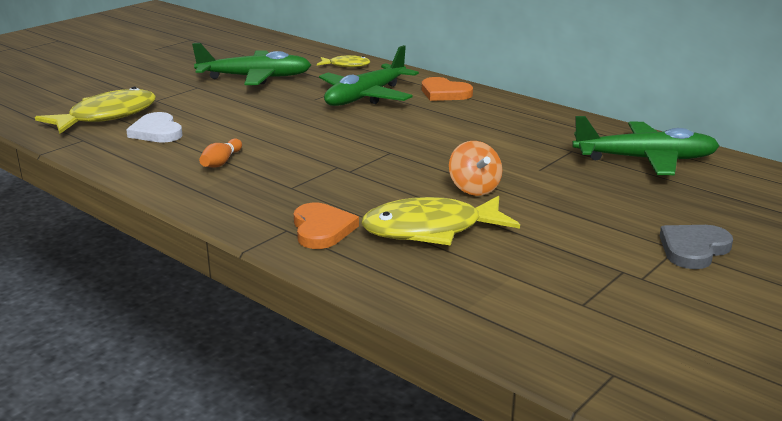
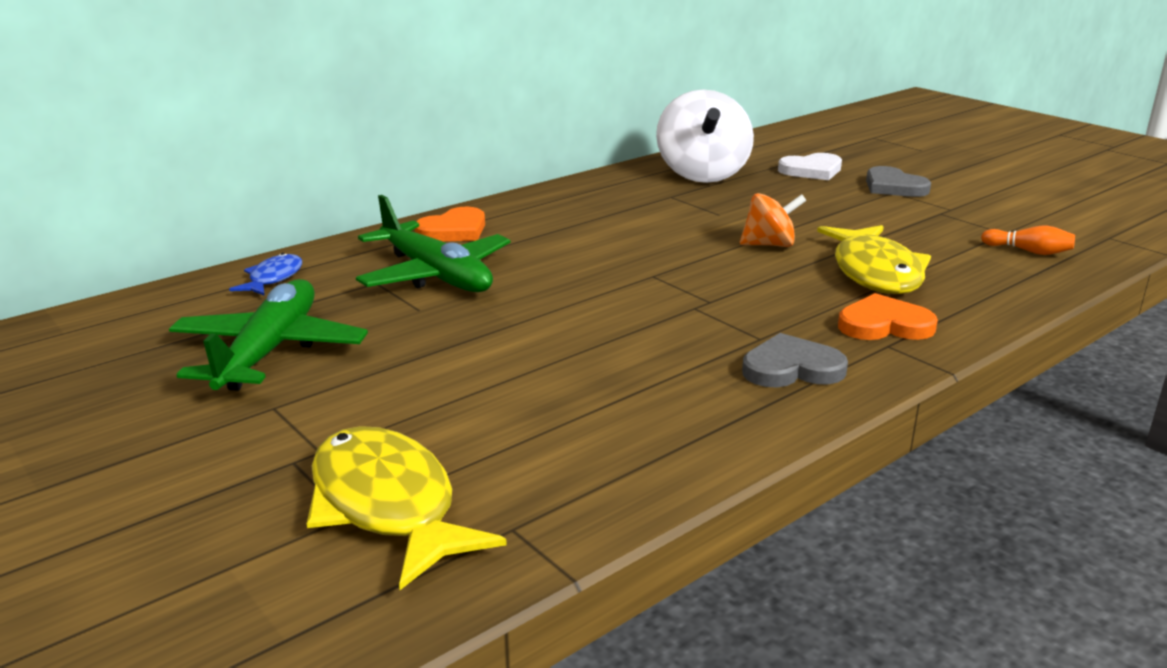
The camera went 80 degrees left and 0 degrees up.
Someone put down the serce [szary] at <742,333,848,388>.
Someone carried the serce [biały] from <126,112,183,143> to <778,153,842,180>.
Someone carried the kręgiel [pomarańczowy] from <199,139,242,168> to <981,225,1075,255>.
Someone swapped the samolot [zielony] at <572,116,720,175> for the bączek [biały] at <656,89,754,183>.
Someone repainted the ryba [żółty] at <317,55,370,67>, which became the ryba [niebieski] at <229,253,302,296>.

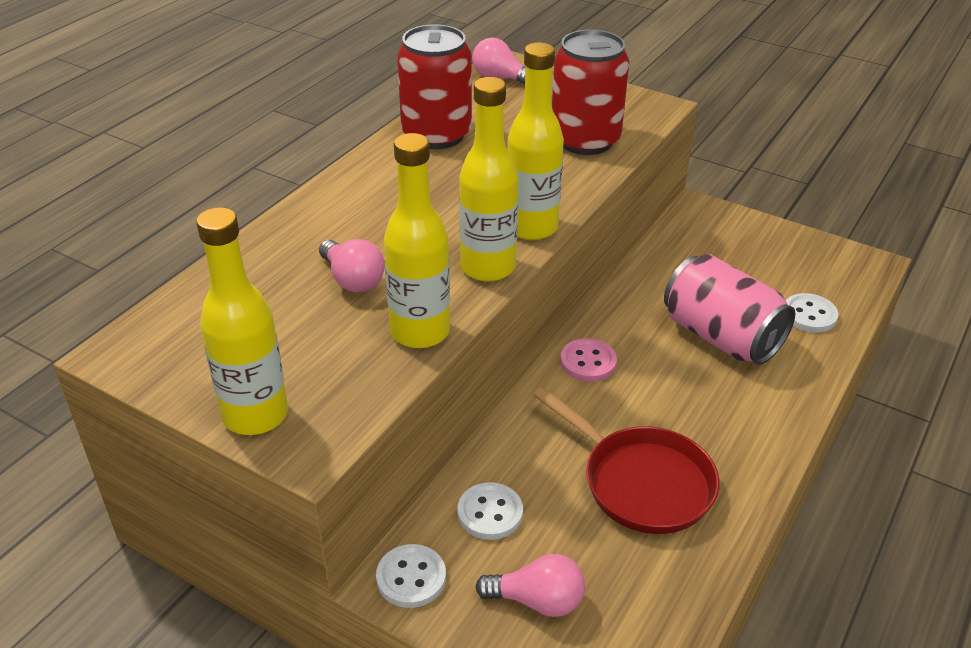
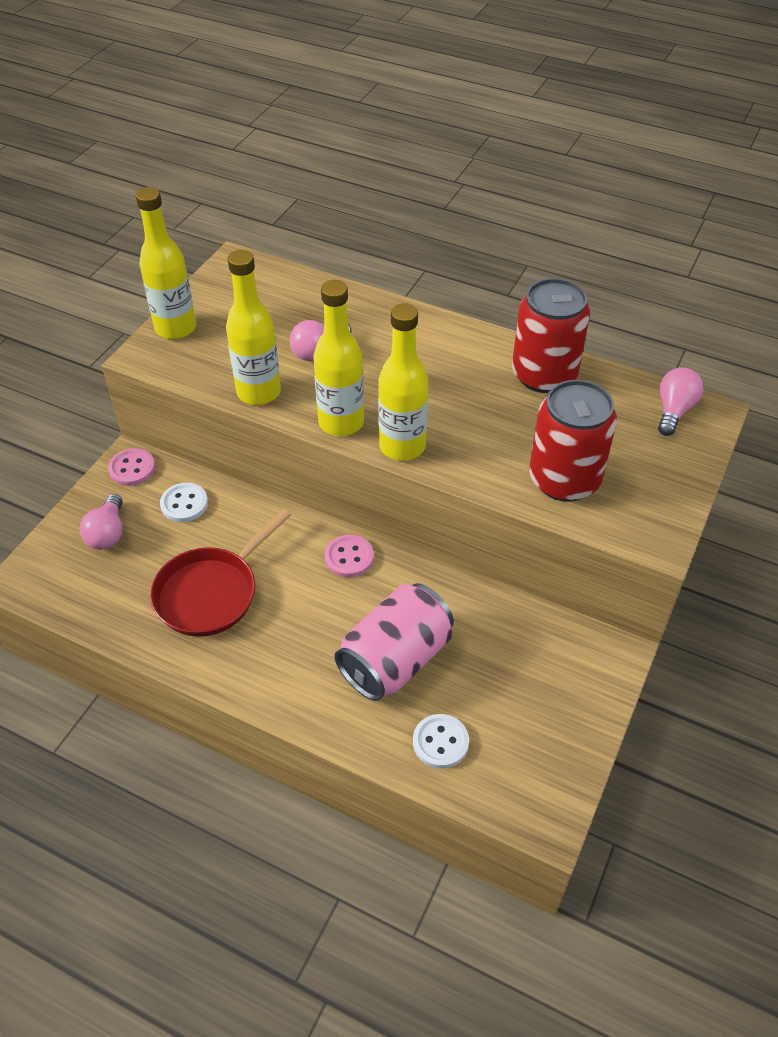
The camera went 85 degrees right and 10 degrees up.
Someone repainted the guzik [biały] at <376,544,446,608>, which became the guzik [różowy] at <108,448,155,486>.

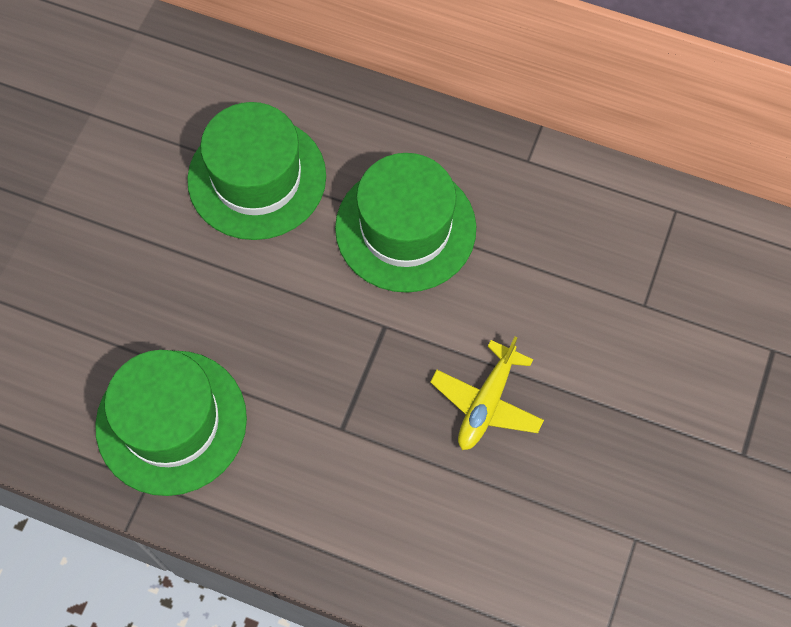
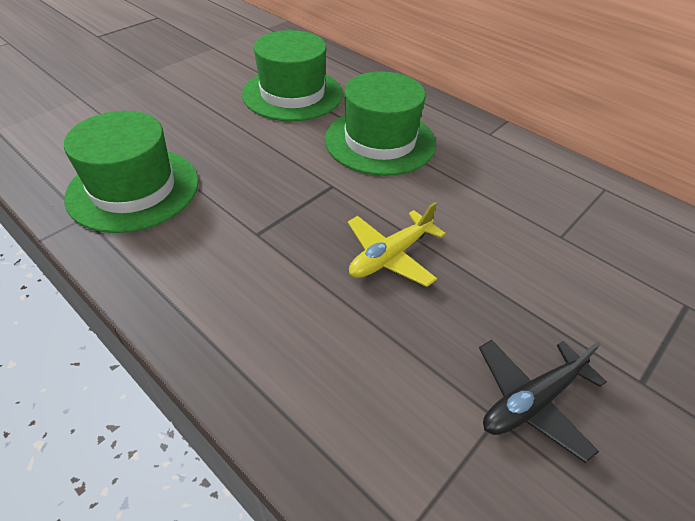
The camera went 20 degrees right and 20 degrees down.
Someone put down the samolot [czarny] at <479,340,607,463>.

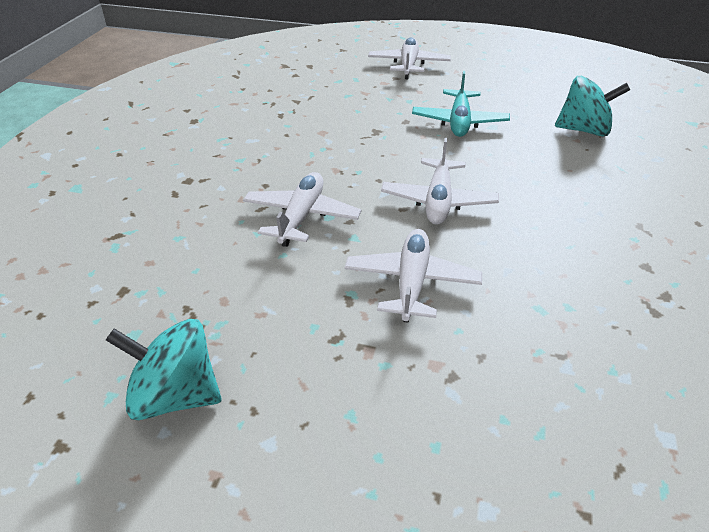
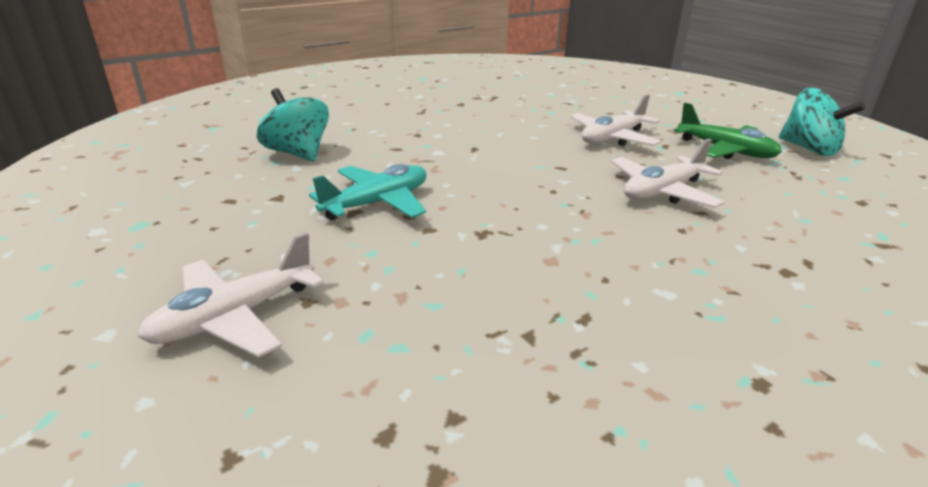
The camera went 140 degrees left and 10 degrees down.
Someone took away the samolot [biały] at <381,138,499,224>.
Someone put down the samolot [zielony] at <674,103,782,159>.

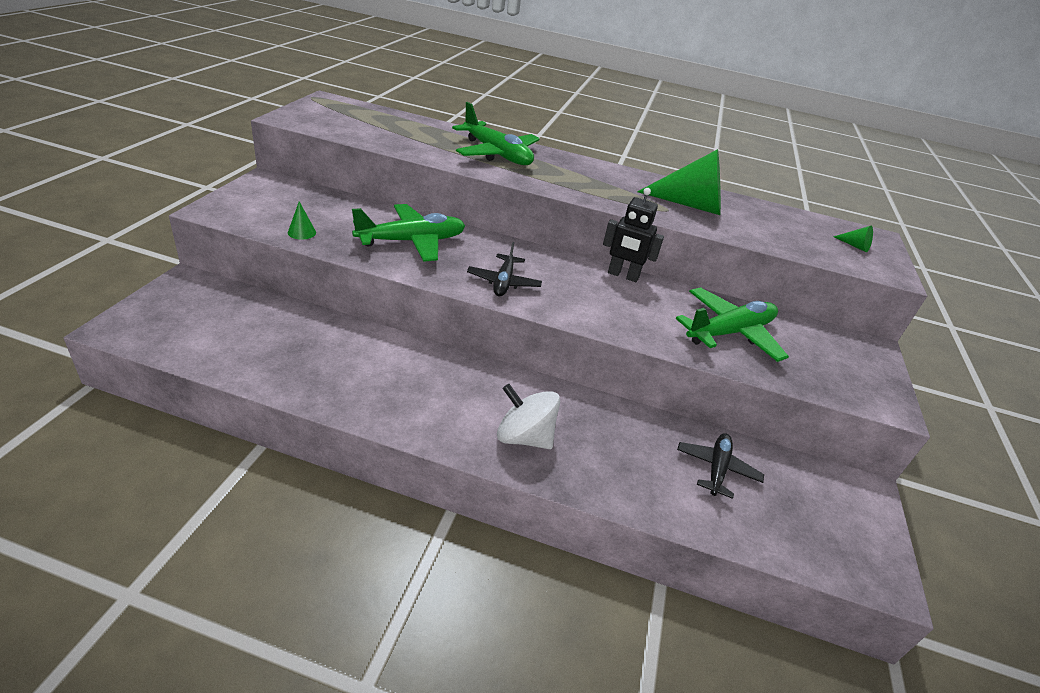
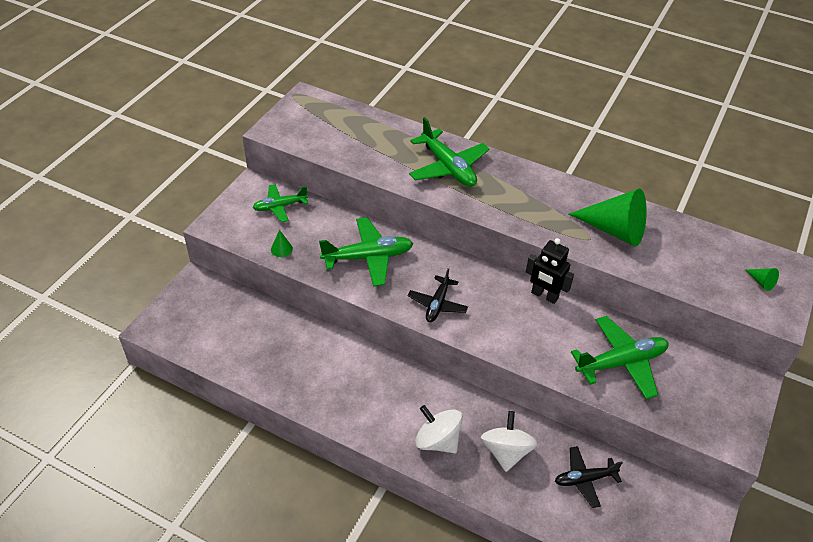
The camera went 15 degrees right and 10 degrees up.
Someone put down the samolot [zielony] at <253,184,308,222>.
Someone put down the bączek [biały] at <481,411,537,472>.
Someone rotated the samolot [czarny] at <677,433,764,499> by 135 degrees counterclockwise.

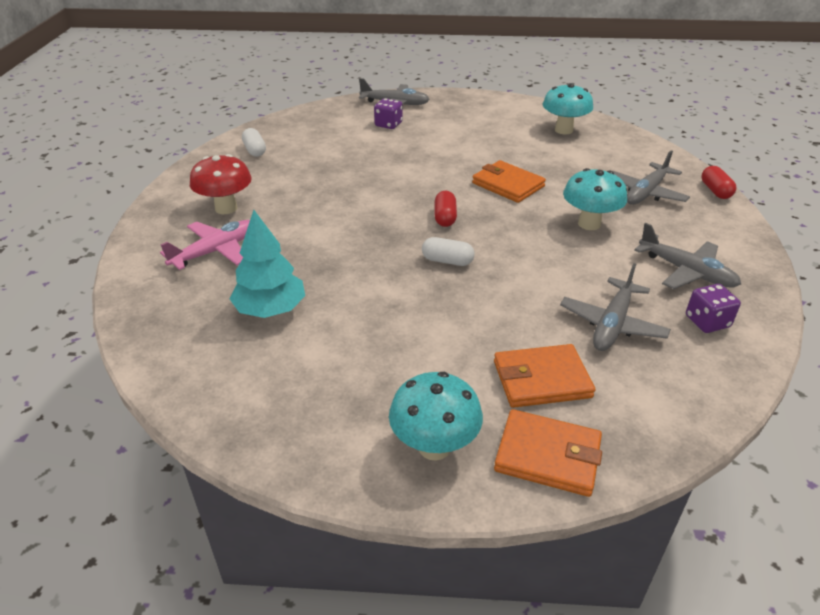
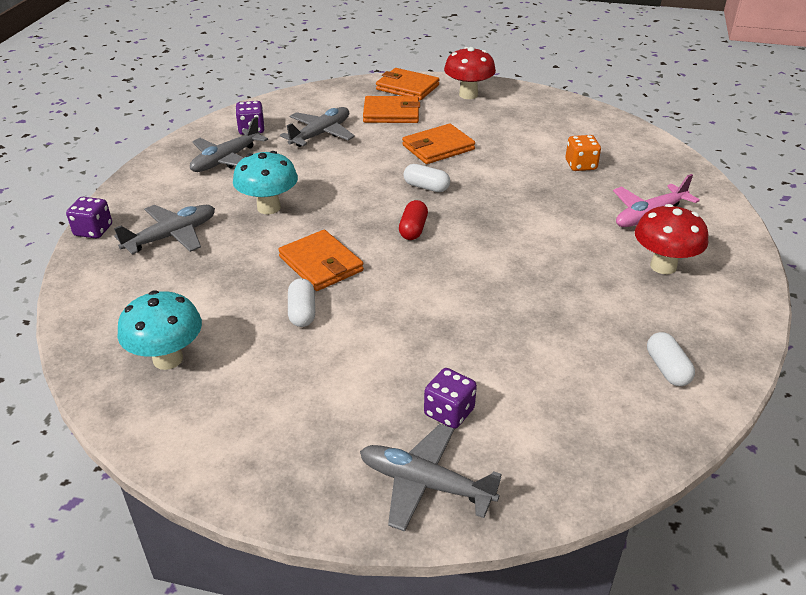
The camera went 170 degrees left and 0 degrees up.
Someone put down the kapsułka [biały] at <288,278,315,327>.
Someone put down the portfel [pomarańczowy] at <402,124,475,164>.
Someone swapped the drzewko [turkusowy] at <230,210,305,318> for the kostka do gry [pomarańczowy] at <566,135,601,171>.
Someone swapped the kapsułka [czerwony] at <702,166,736,199> for the kostka do gry [fioletowy] at <66,197,112,239>.
Someone repainted the grzyb [turkusowy] at <389,372,483,461>, which became the grzyb [czerwony] at <444,47,496,99>.
Someone rotated the samolot [szary] at <634,223,741,289> by 105 degrees counterclockwise.

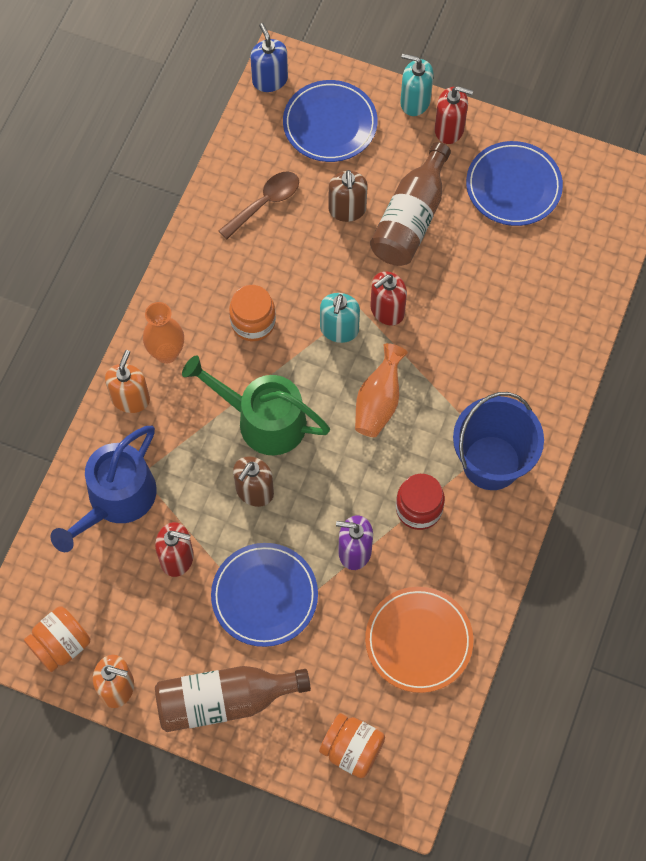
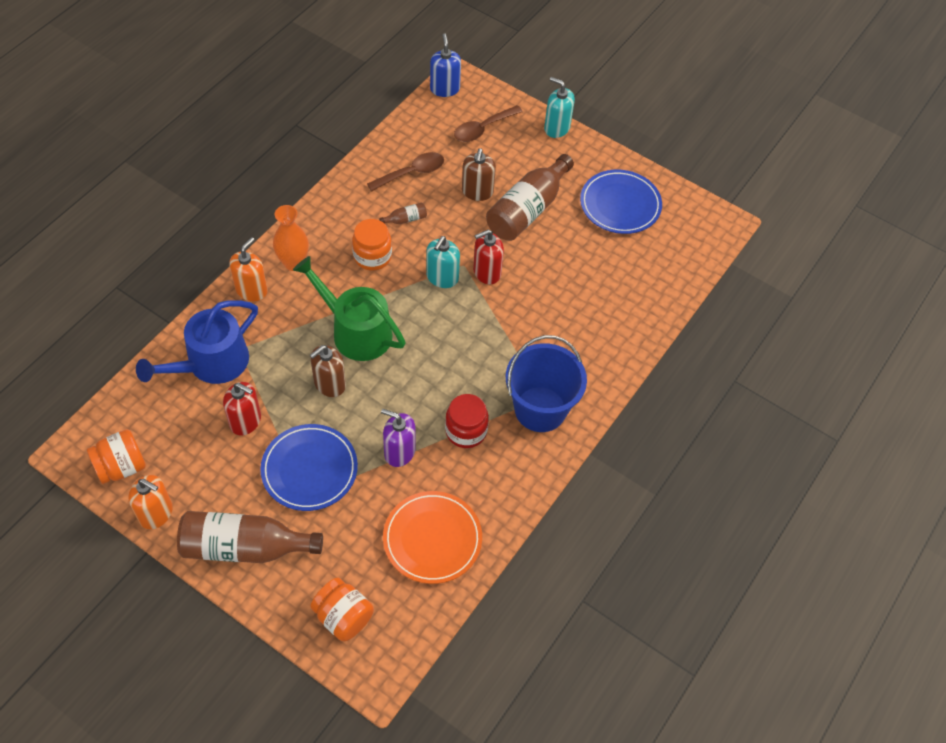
The camera went 10 degrees right and 10 degrees down.
Someone took away the wazon [pomarańczowy] at <355,343,408,437>.
Someone took away the dozownik mydła [czerwony] at <434,86,473,144>.
Someone put down the butelka [brązowy] at <379,202,427,224>.
Someone swapped the talerz [niebieski] at <283,80,378,162> for the łyżka [brązowy] at <454,105,523,142>.

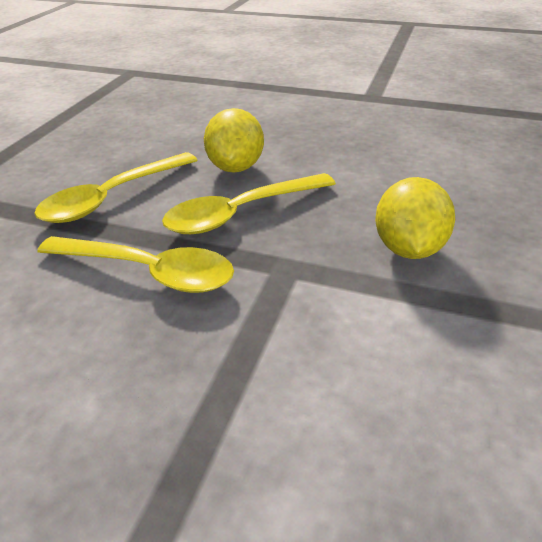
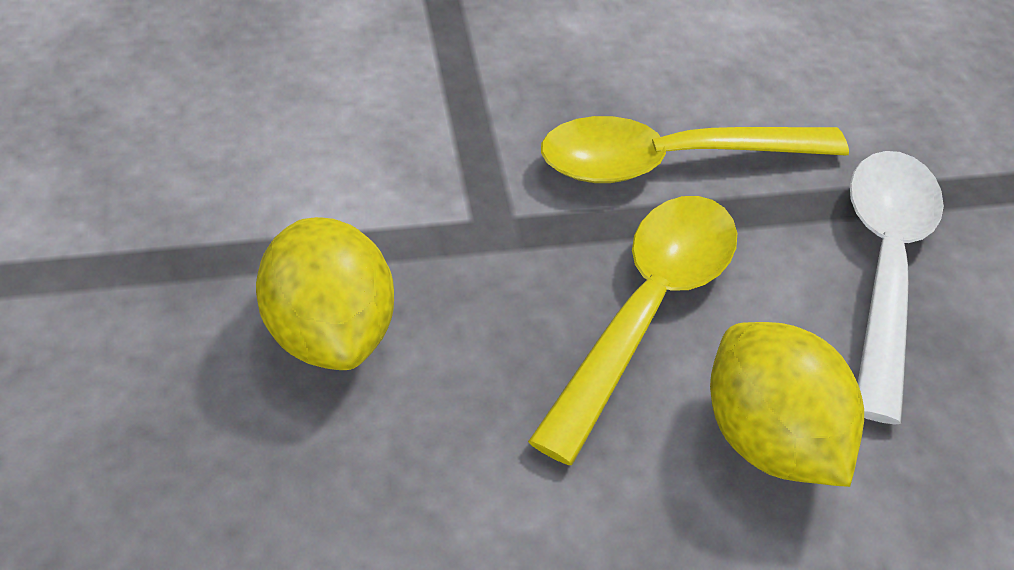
The camera went 145 degrees right and 10 degrees up.
Someone repainted the łyżka [żółty] at <34,152,197,223>, which became the łyżka [biały] at <850,151,944,425>.

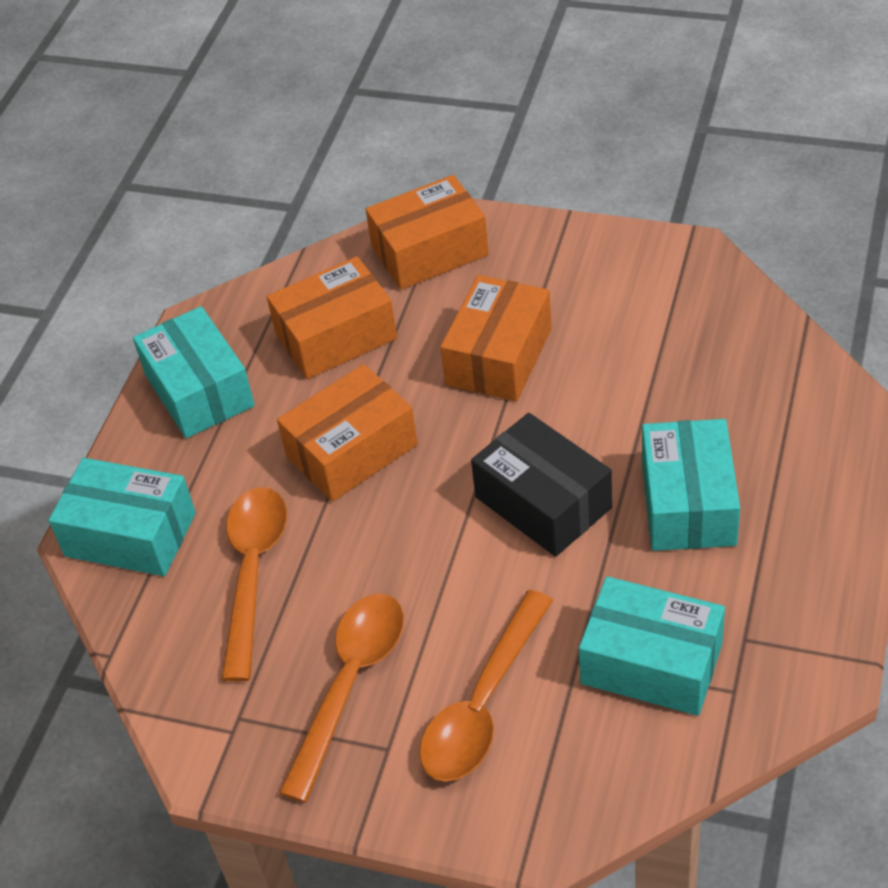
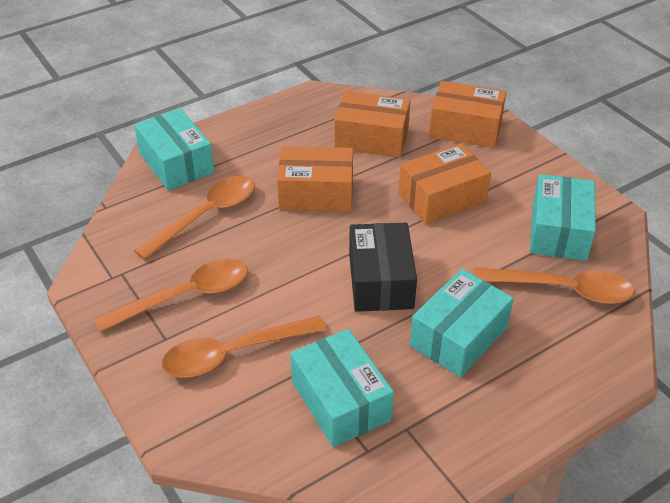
The camera went 35 degrees right and 5 degrees down.
Someone put down the łyżka [pomarańczowy] at <473,267,634,304>.
Someone carried the pudełko [turkusowy] from <133,306,255,438> to <530,174,596,261>.

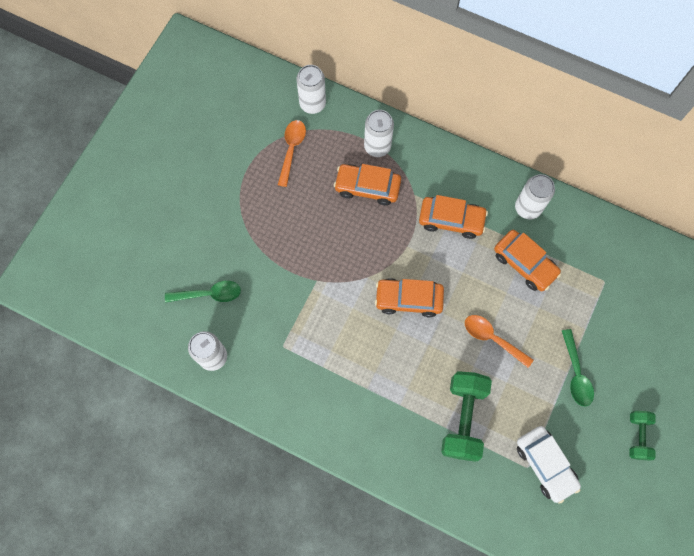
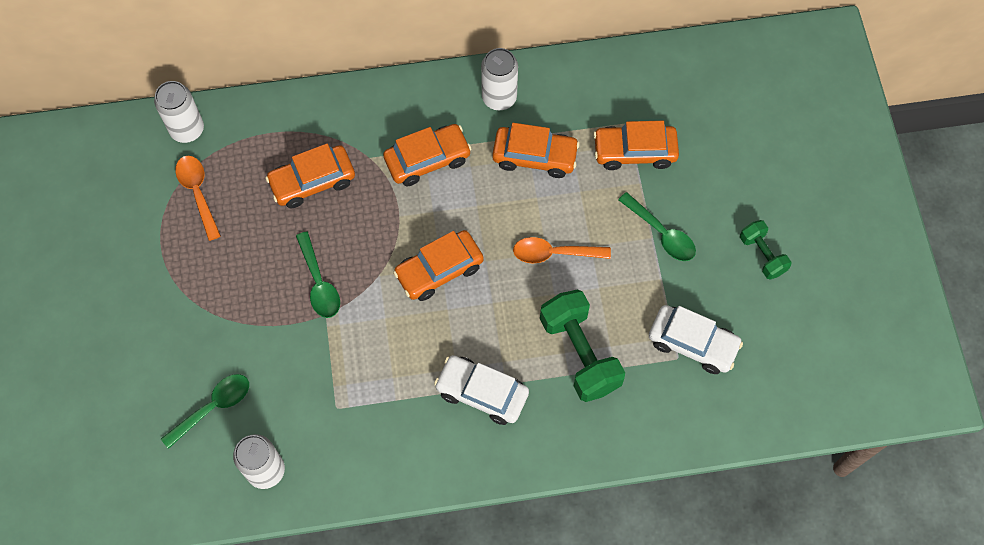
The camera went 35 degrees left and 5 degrees down.
Someone took away the puszka [biały] at <364,110,394,157>.
Someone put down the łyżka [zielony] at <296,231,340,318>.
Someone put down the samochód [biały] at <434,355,529,425>.
Someone put down the samochód [pomarańczowy] at <593,121,679,170>.

